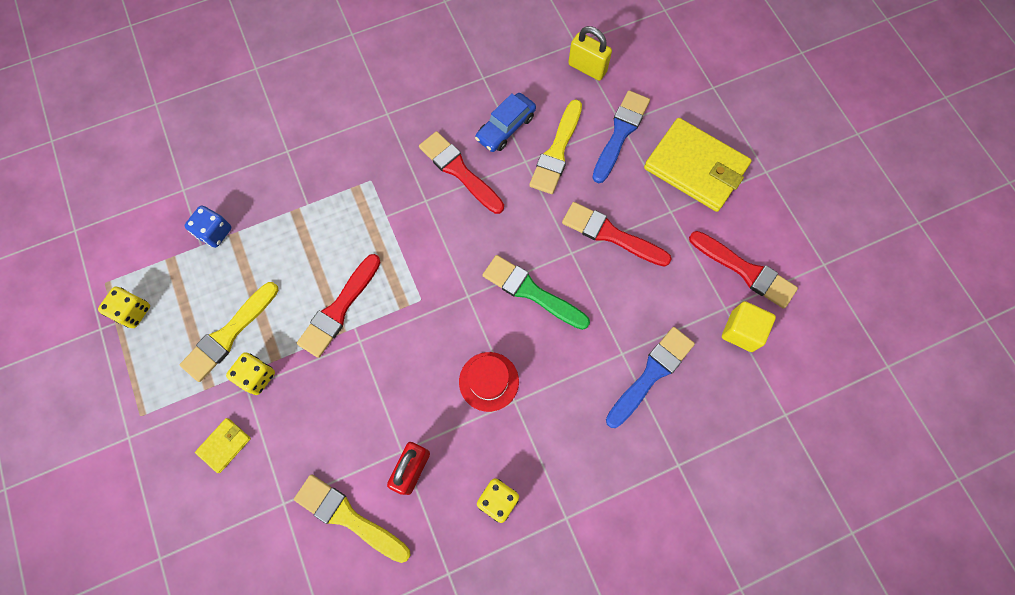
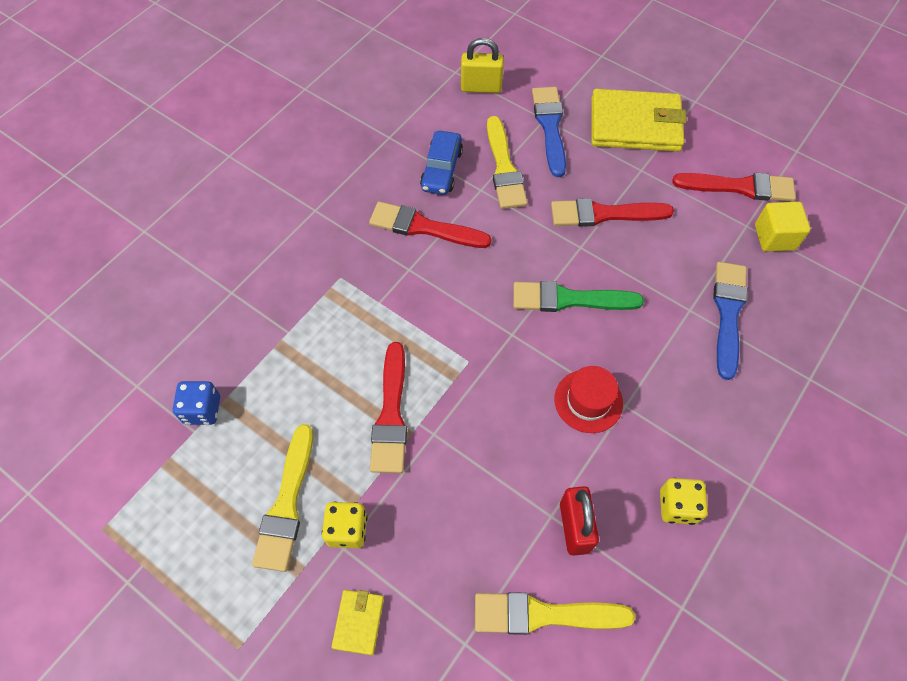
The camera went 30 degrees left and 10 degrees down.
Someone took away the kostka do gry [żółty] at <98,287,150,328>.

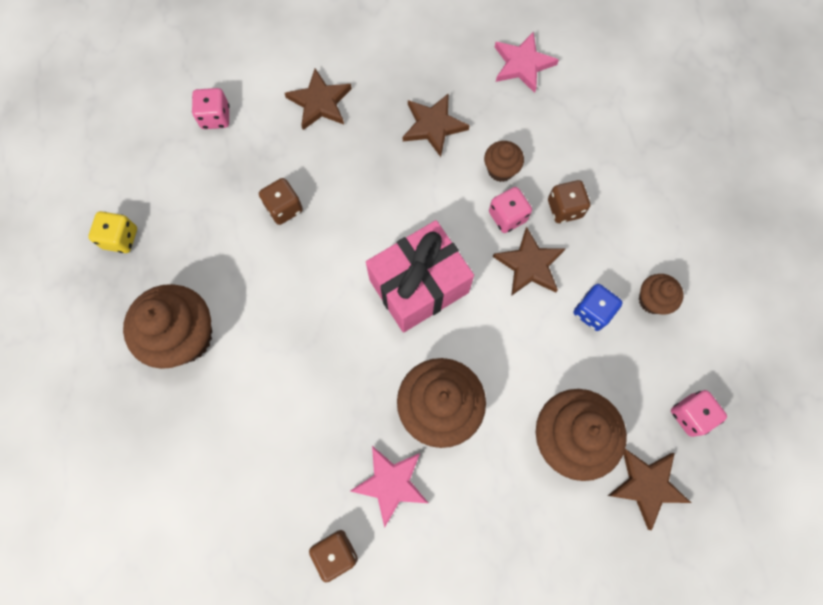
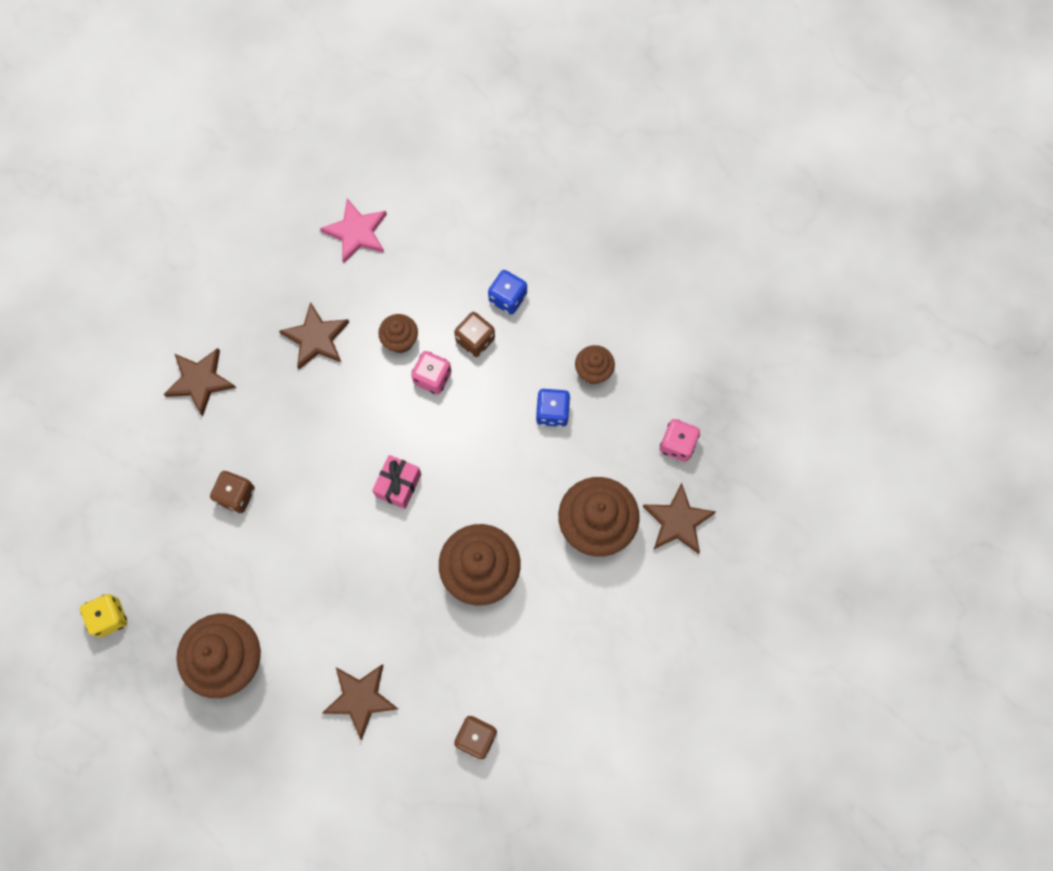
The camera went 35 degrees left and 0 degrees up.
Someone took away the kostka do gry [różowy] at <192,88,230,129>.
Someone took away the gwiazda [różowy] at <350,446,428,528>.
Someone put down the kostka do gry [niebieski] at <488,270,527,315>.
Someone carried the gwiazda [brązowy] from <493,227,566,296> to <323,664,398,740>.
Someone scaled the prezent [różowy] at <366,220,474,333> by 0.51.

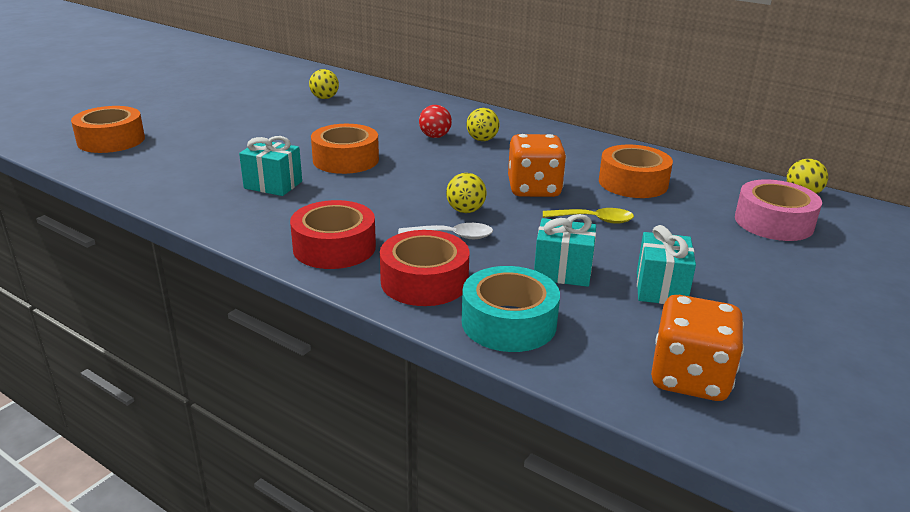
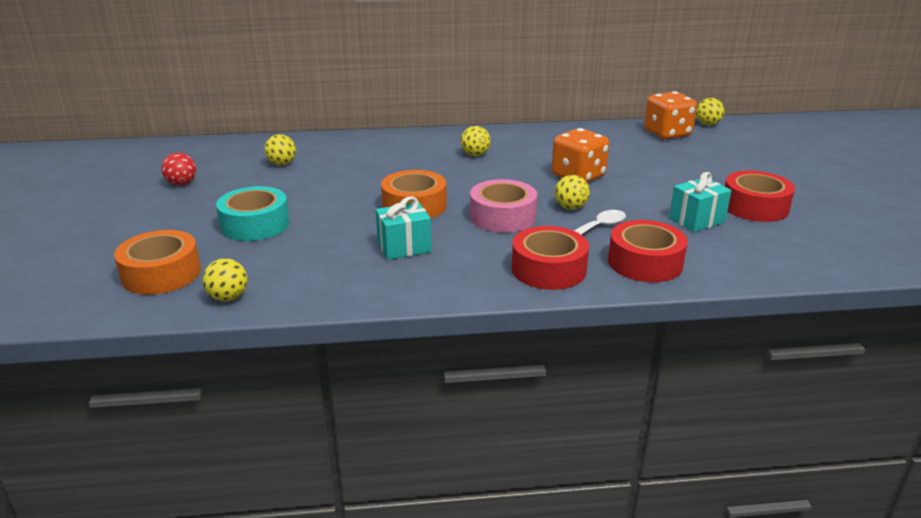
The camera went 40 degrees left and 0 degrees up.
Someone took away the łyżka [żółty] at <543,208,634,224>.
Someone took away the taśma klejąca [pomarańczowy] at <599,144,673,198>.
Someone put down the piłka [żółty] at <203,258,248,301>.
Someone carried the piłka [czerwony] from <419,105,452,138> to <161,153,196,185>.
Someone carried the taśma klejąca [turkusowy] from <462,266,560,352> to <216,186,289,241>.
Someone carried the kostka do gry [pomarańczowy] from <651,295,744,401> to <644,91,697,139>.
Someone carried the taśma klejąca [różowy] from <735,180,822,241> to <470,179,537,233>.
Someone swapped the prezent [turkusowy] at <637,225,696,304> for the taśma klejąca [czerwony] at <725,170,795,222>.

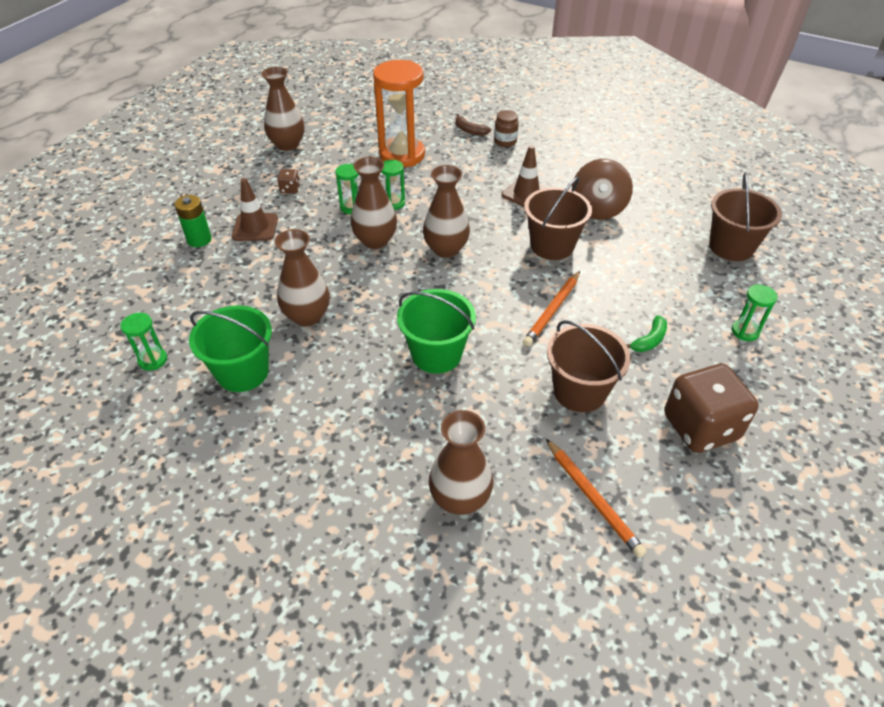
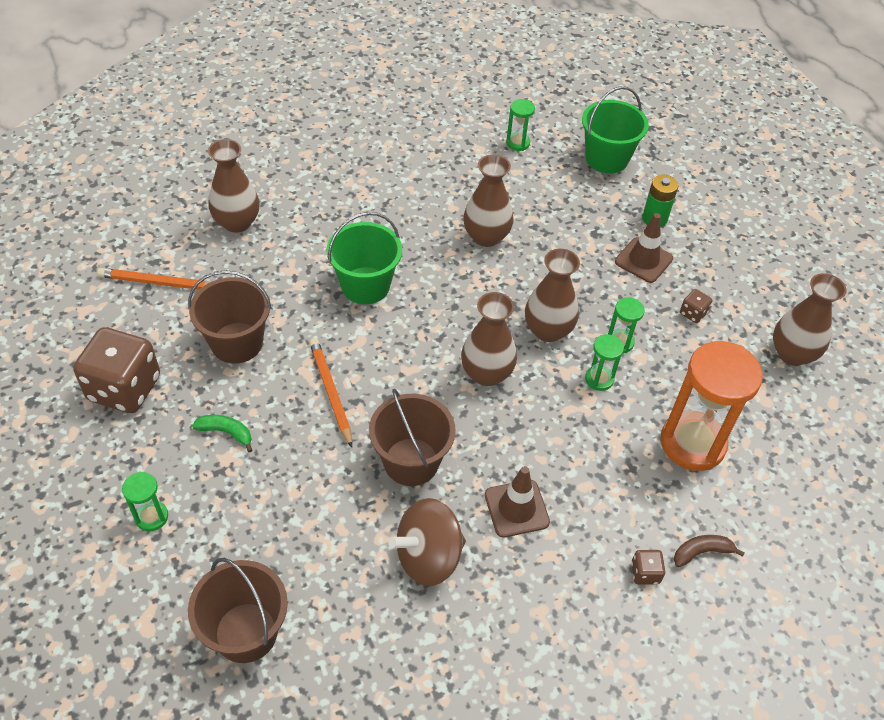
The camera went 125 degrees right and 5 degrees up.
Someone carried the wiadro [zielony] from <189,306,272,392> to <582,86,649,174>.
Someone swapped the słoik [brązowy] at <494,110,519,147> for the kostka do gry [brązowy] at <631,550,665,585>.
Someone rotated the bączek [brązowy] at <572,159,633,220> by 75 degrees counterclockwise.
Someone rotated the banan [zielony] at <626,315,667,352> by 120 degrees clockwise.

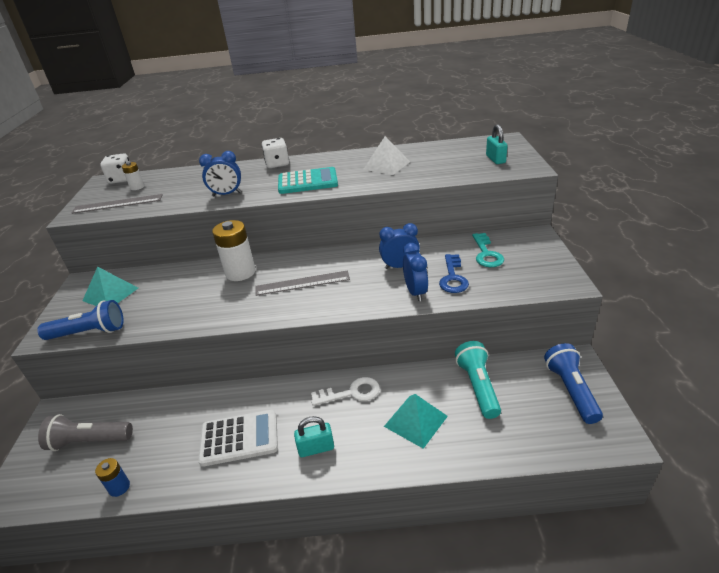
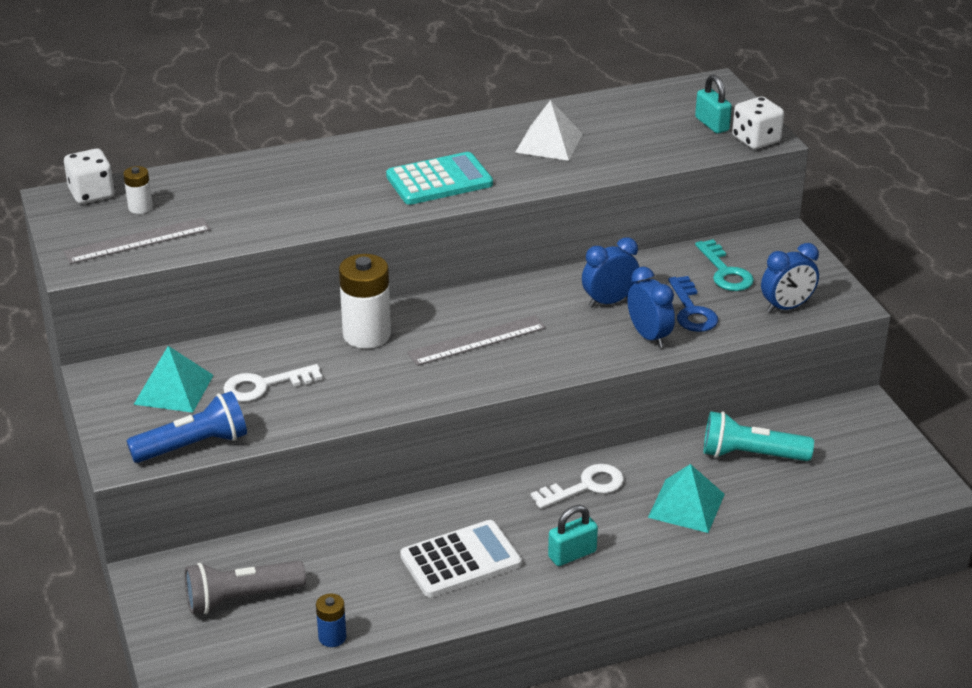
The camera went 20 degrees left and 0 degrees up.
Someone took away the latarka [niebieski] at <544,343,603,424>.
Someone put down the klucz [biały] at <223,364,323,402>.
Someone carried the budzik [niebieski] from <199,151,241,197> to <761,243,819,313>.
Someone carried the kostka do gry [biały] from <262,138,289,168> to <732,96,784,149>.
Someone rotated the latarka [turkusowy] at <455,341,501,419> by 60 degrees counterclockwise.

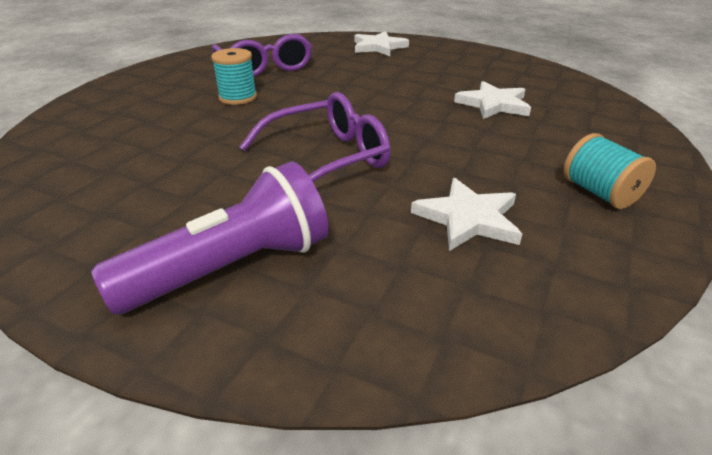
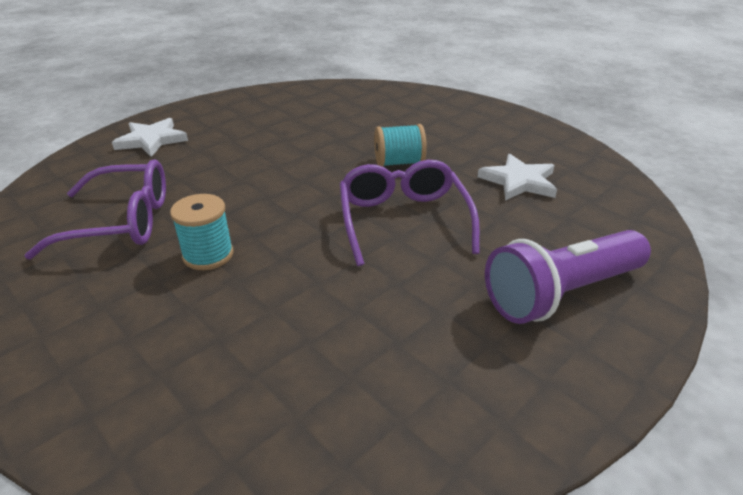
The camera went 70 degrees left and 0 degrees up.
Someone took away the gwiazda [biały] at <454,81,531,119>.
Someone carried the szpulka [turkusowy] from <563,133,656,209> to <374,124,427,167>.
Someone rotated the latarka [fioletowy] at <91,161,329,314> by 105 degrees counterclockwise.

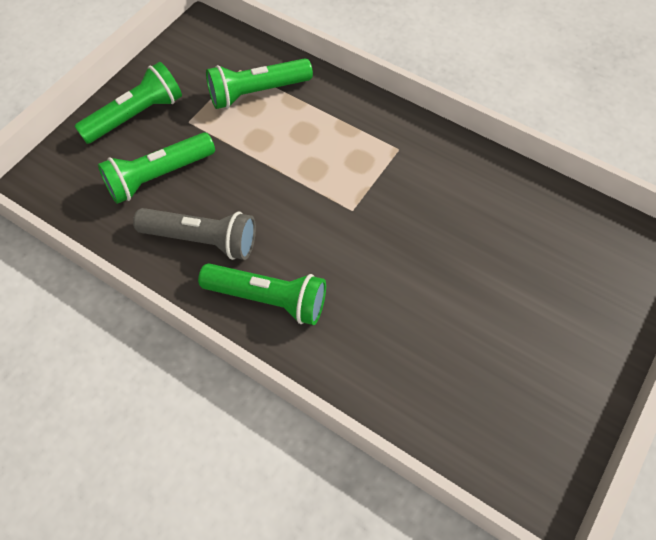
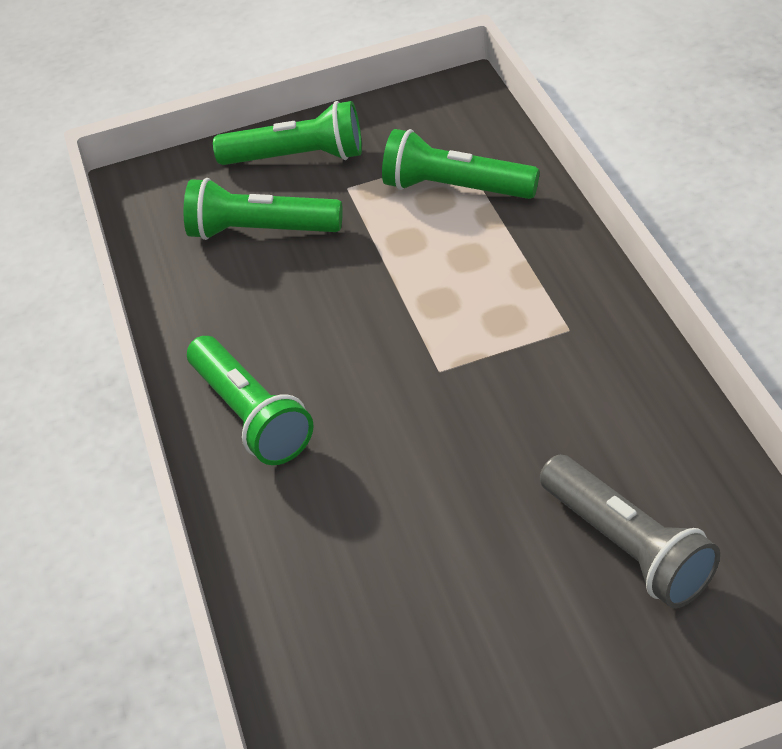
The camera went 45 degrees right and 15 degrees down.
Someone carried the latarka [szary] from <133,208,256,260> to <540,455,720,608>.

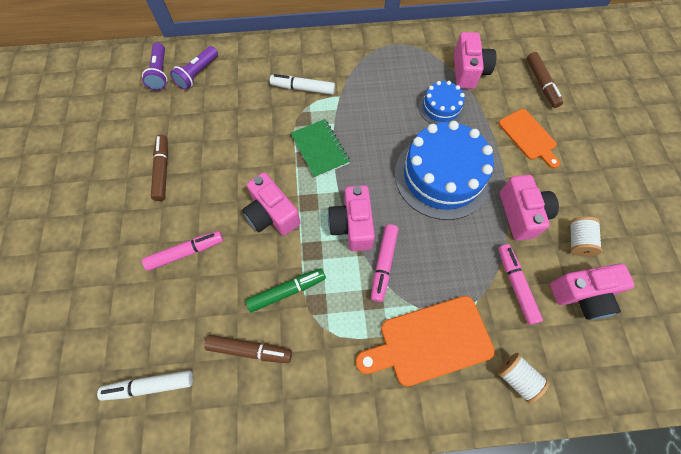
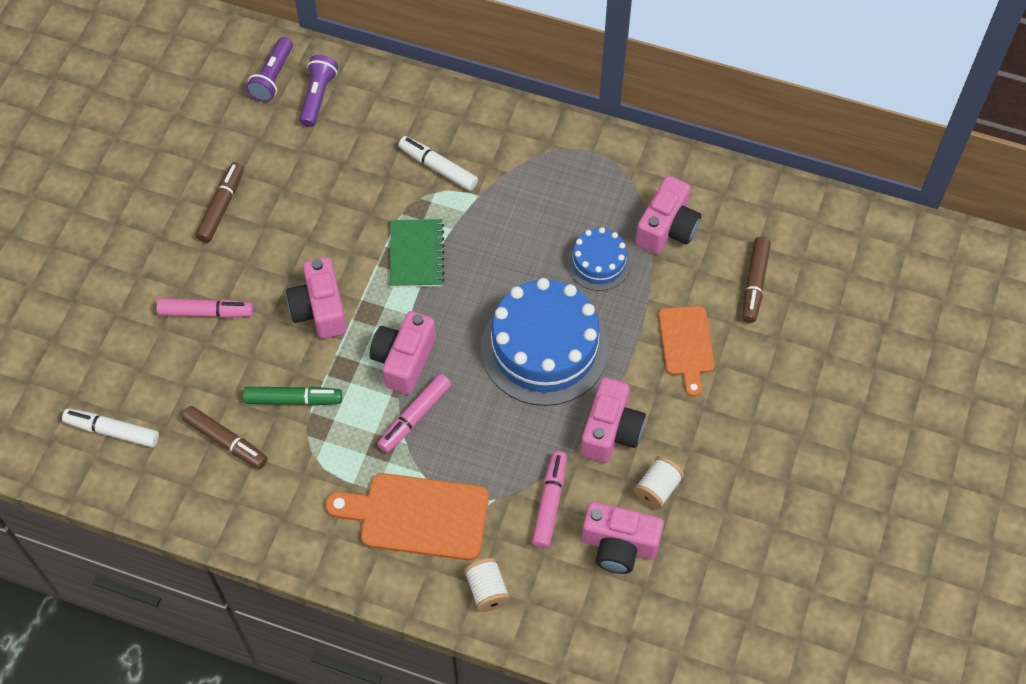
The camera went 25 degrees right and 5 degrees down.
Someone rotated the latarka [fioletowy] at <170,46,218,90> by 135 degrees clockwise.

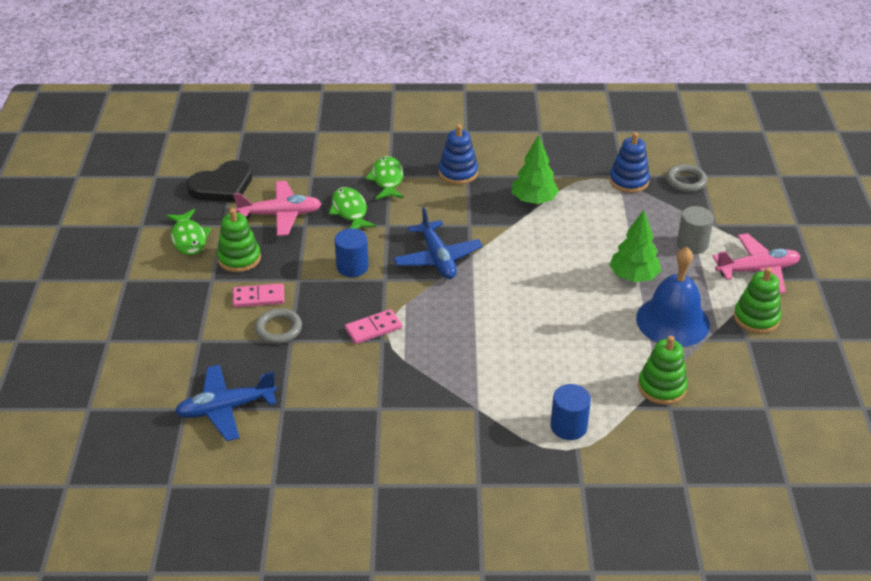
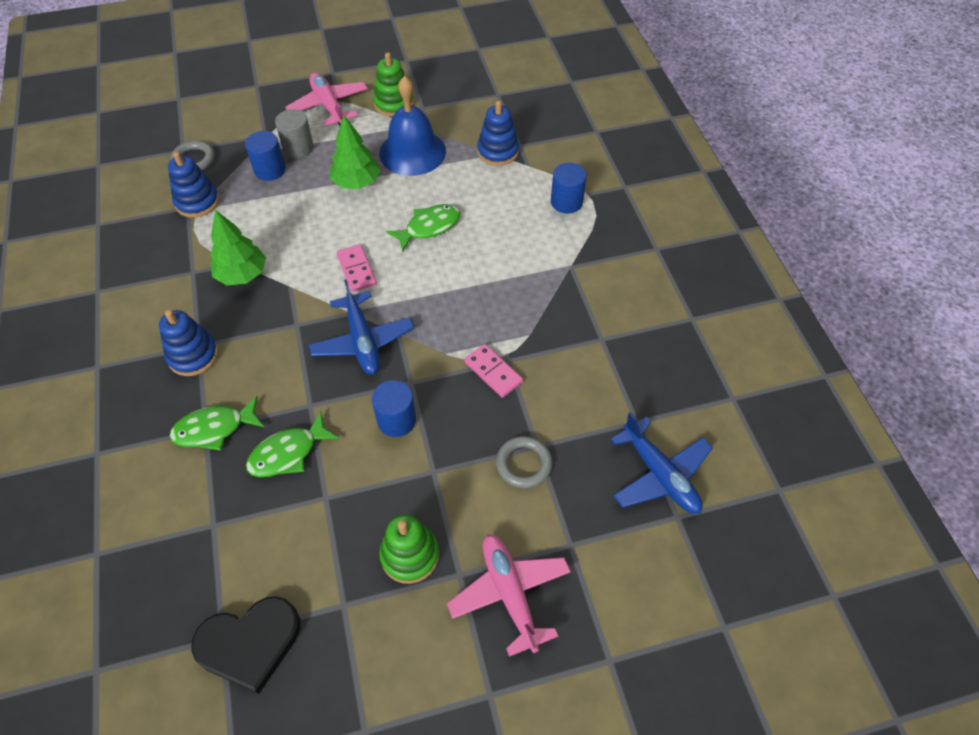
The camera went 105 degrees left and 15 degrees up.
Someone put down the walec [niebieski] at <245,131,286,181>.
Someone carried the ryba [zielony] from <166,209,211,255> to <386,204,460,252>.
Someone carried the samolot [różowy] from <233,181,322,236> to <447,534,571,657>.
Someone carried the kostka domina [różowy] from <233,283,284,308> to <337,244,377,292>.
Someone repainted the zabawka nakładanka [zielony] at <638,336,688,405>, which became the zabawka nakładanka [niebieski] at <477,101,519,166>.
Someone rotated the serce [czarny] at <187,160,252,203> by 120 degrees clockwise.
Someone rotated the samolot [niebieski] at <394,207,483,279> by 105 degrees clockwise.

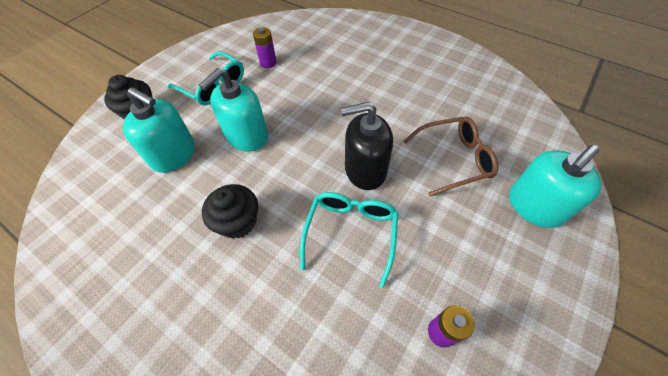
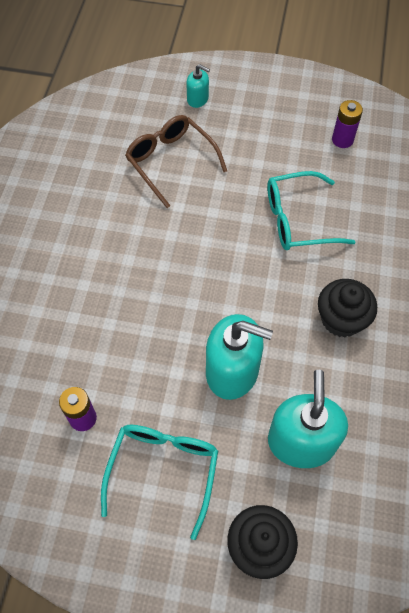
The camera went 115 degrees left and 5 degrees up.
Someone took away the dozownik mydła [czarny] at <341,102,393,190>.
Someone scaled the dozownik mydła [turkusowy] at <509,145,601,228> by 0.50.

